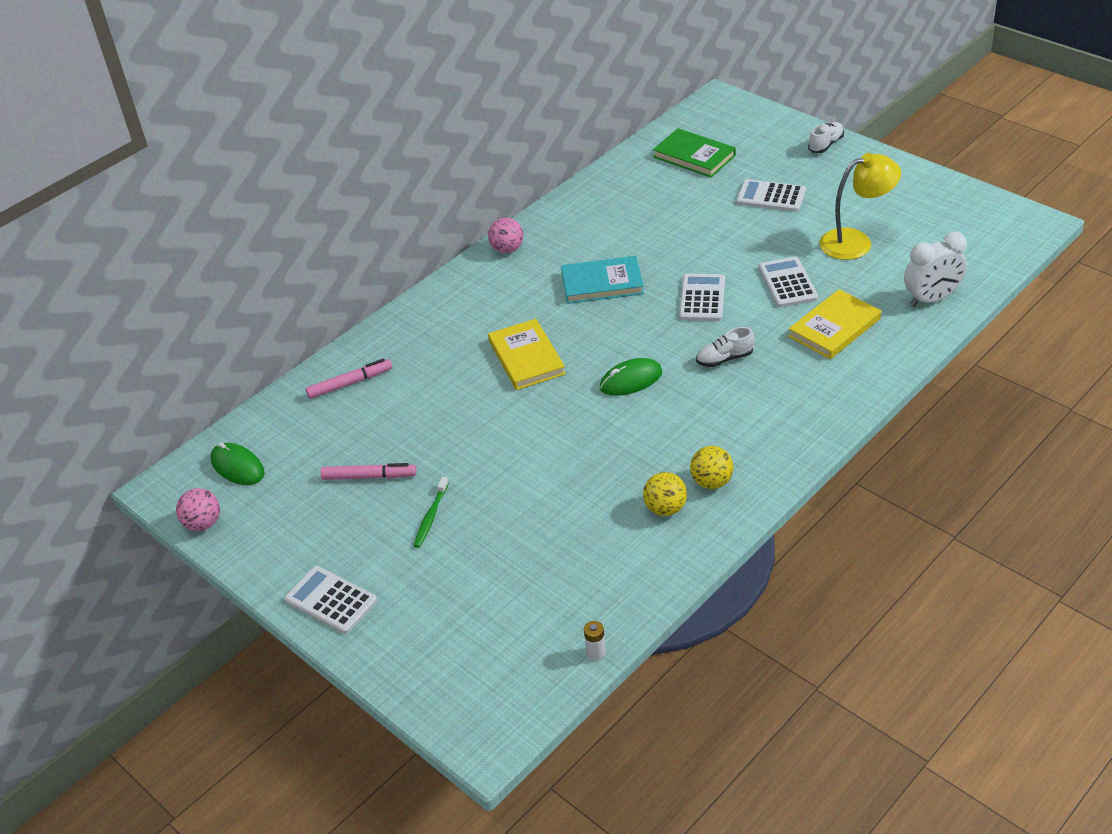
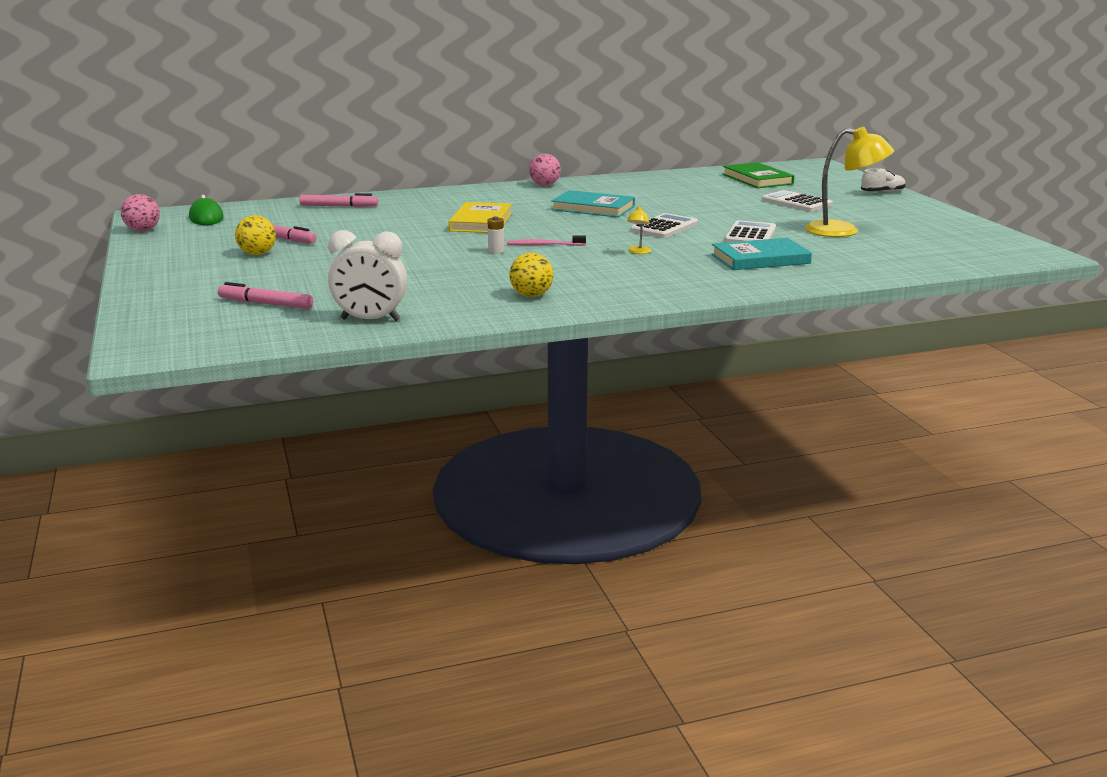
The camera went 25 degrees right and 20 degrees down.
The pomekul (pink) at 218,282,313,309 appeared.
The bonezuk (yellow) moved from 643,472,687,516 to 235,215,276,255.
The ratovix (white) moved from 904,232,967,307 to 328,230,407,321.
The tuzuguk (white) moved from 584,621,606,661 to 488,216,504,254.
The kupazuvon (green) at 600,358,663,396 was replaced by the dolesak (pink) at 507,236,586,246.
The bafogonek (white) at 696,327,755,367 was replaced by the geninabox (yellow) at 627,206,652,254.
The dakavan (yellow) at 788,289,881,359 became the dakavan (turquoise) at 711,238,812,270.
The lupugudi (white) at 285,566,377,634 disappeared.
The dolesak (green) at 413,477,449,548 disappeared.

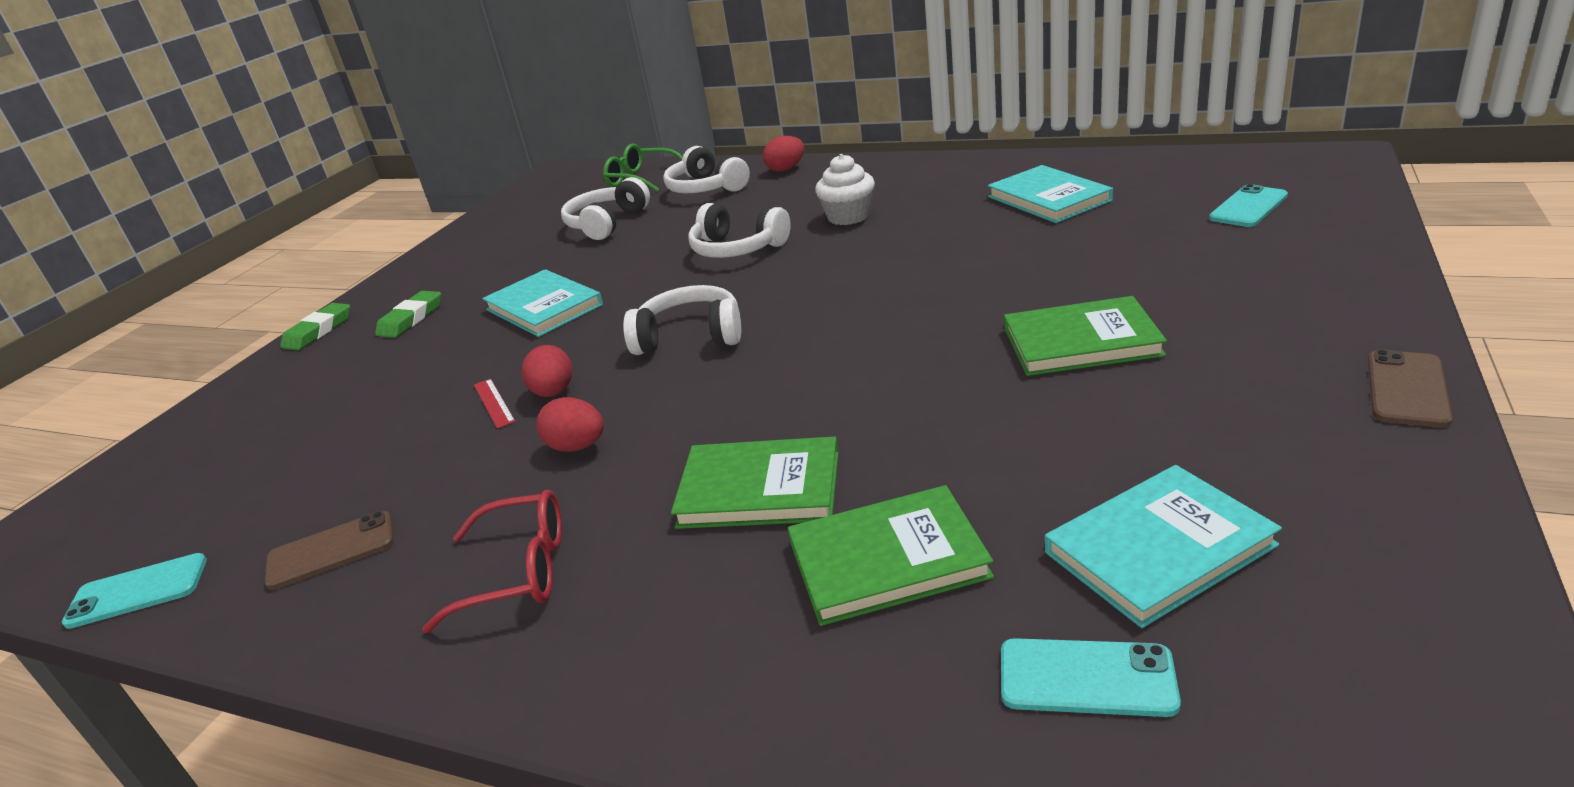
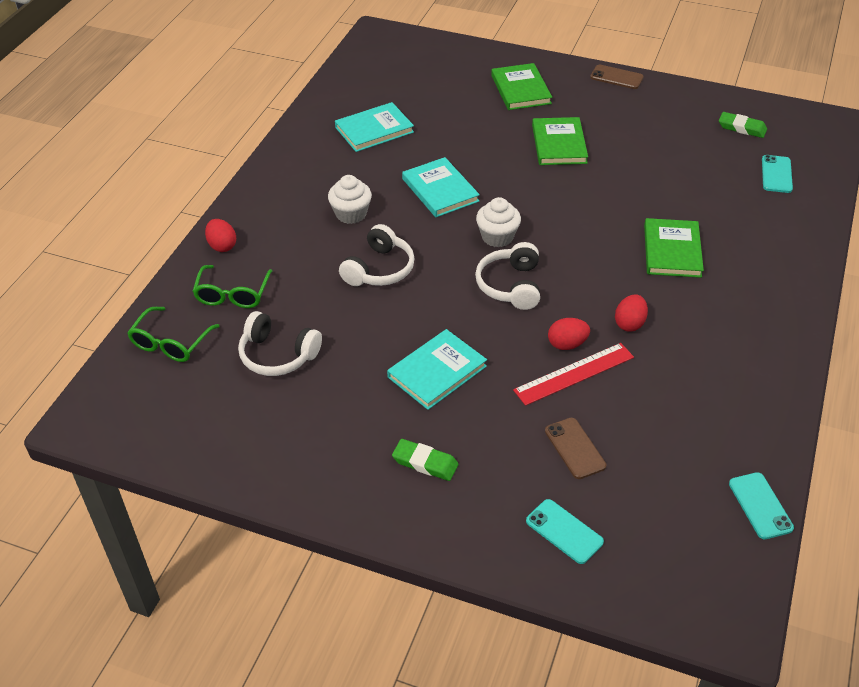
The camera went 95 degrees left and 15 degrees up.
The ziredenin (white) at 663,146,750,193 was replaced by the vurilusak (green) at 192,265,272,308.
The dakavan (turquoise) moved from 1045,465,1282,628 to 402,157,480,217.
The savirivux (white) at 476,197,521,247 appeared.
The dakavan (green) moved from 788,485,994,626 to 491,63,552,110.
The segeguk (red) at 474,378,516,429 changed to 1.91 times the size.
The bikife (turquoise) moved from 1209,184,1288,227 to 526,499,604,564.
The bikife (brown) moved from 265,511,394,590 to 545,418,606,479.
The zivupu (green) moved from 280,303,350,350 to 719,112,767,138.
The vurilusak (red) at 422,490,562,633 disappeared.

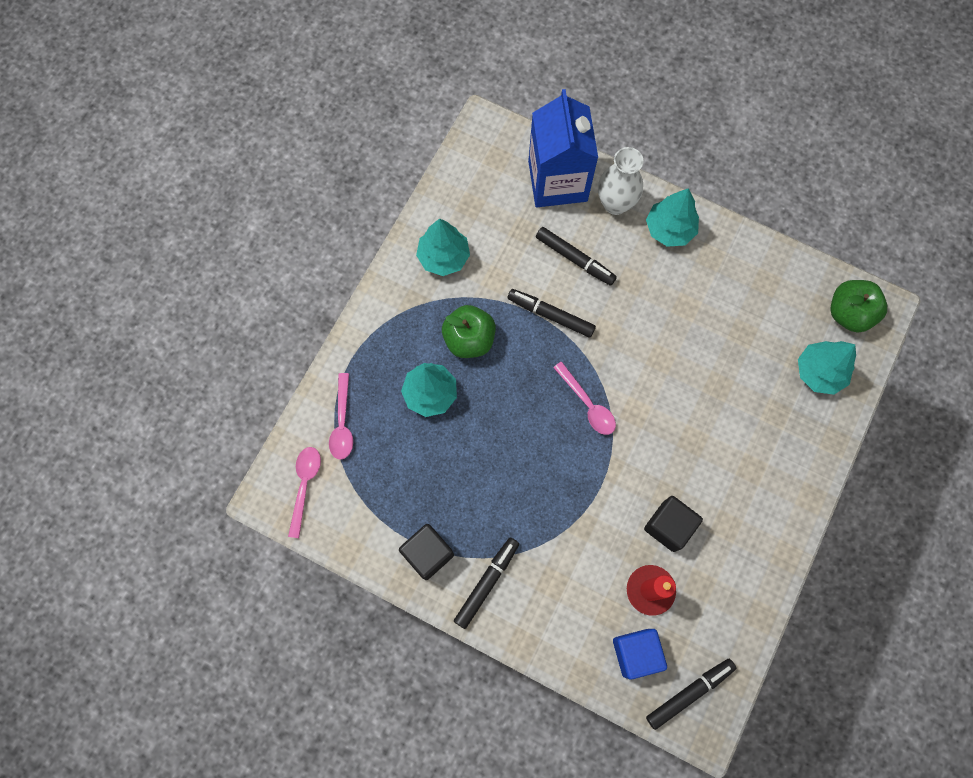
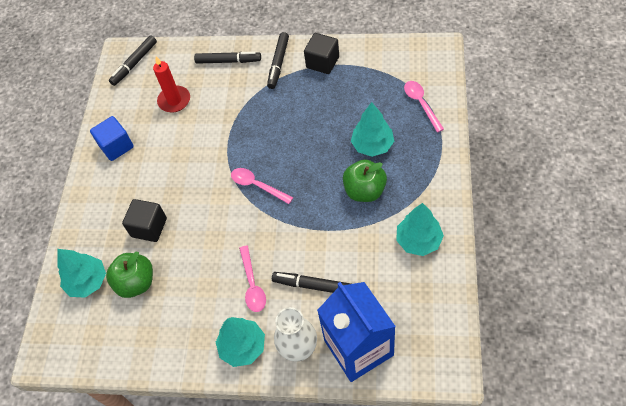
The camera went 165 degrees right and 15 degrees down.
The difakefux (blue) moved from 613,629,667,680 to 90,116,134,161.
The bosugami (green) moved from 830,280,887,333 to 106,252,153,298.
The difakefux (black) moved from 644,496,703,552 to 122,199,167,242.
The pomekul (black) moved from 508,289,596,338 to 194,52,261,64.
The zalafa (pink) moved from 288,447,321,538 to 239,245,266,312.

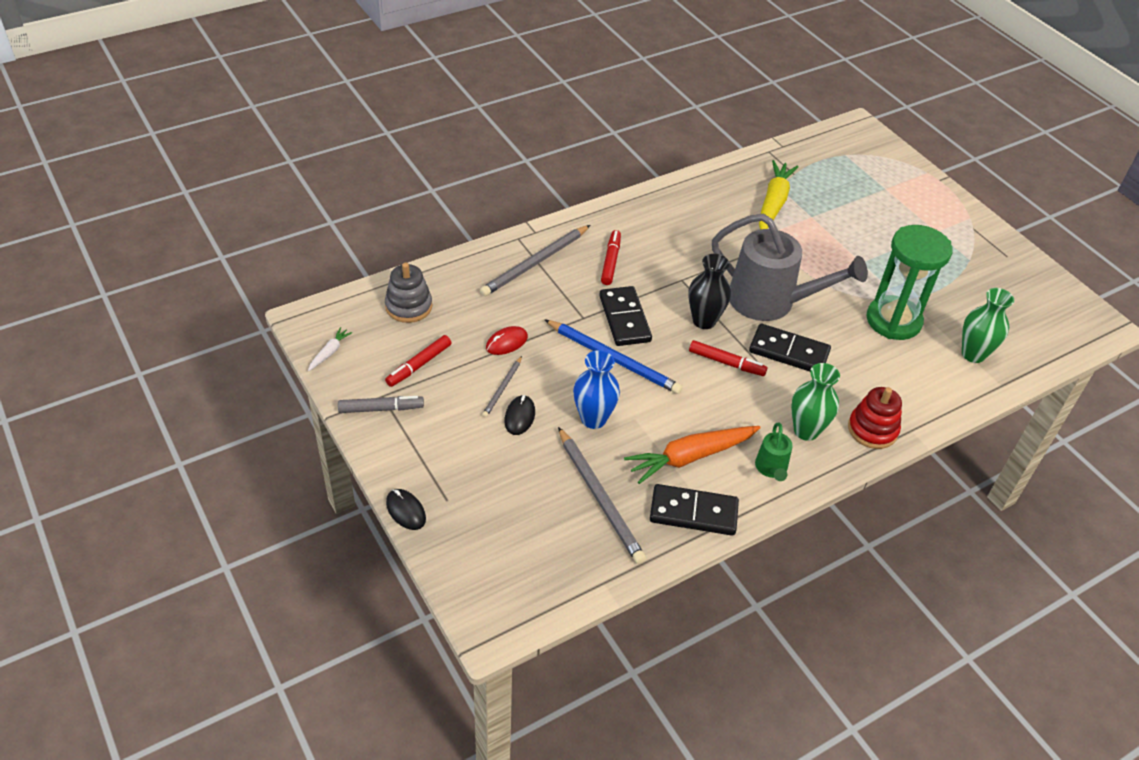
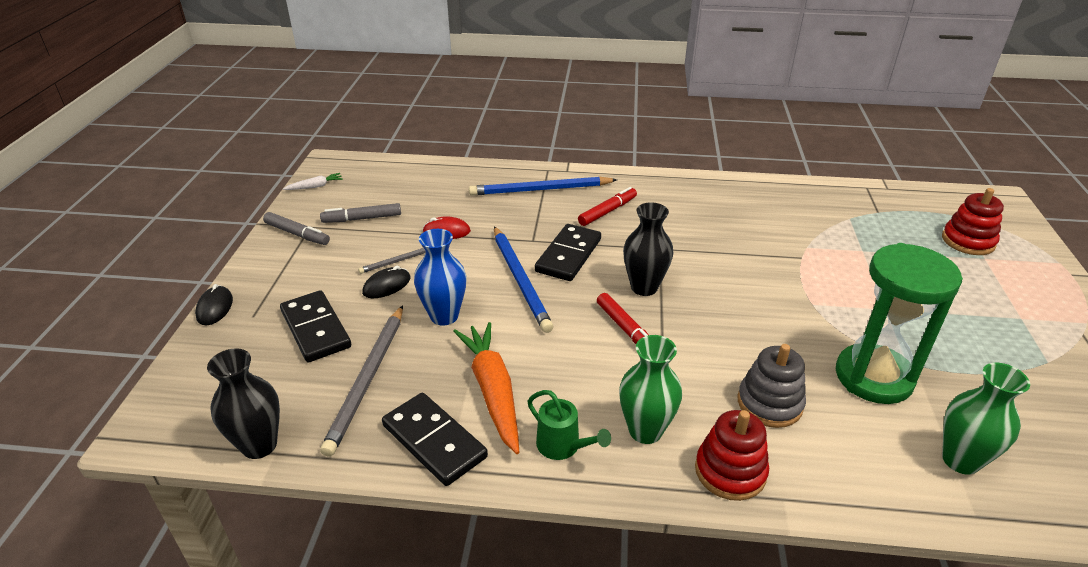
The camera went 40 degrees right and 10 degrees down.
The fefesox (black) at 207,348,280,459 appeared.
The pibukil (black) moved from 749,324,831,371 to 280,290,351,362.
The pomekul (red) at 385,335,451,387 became the pomekul (grey) at 320,203,401,223.
The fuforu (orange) at 624,426,760,484 turned 60 degrees clockwise.
The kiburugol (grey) at 480,225,590,296 became the kiburugol (blue) at 469,176,617,196.
The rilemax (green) at 755,422,793,481 turned 90 degrees counterclockwise.
The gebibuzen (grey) moved from 385,263,432,323 to 738,344,806,428.
The gebibuzen (red) at 942,188,1004,255 appeared.
The rilemax (grey) at 712,214,868,321 disappeared.
The fuforu (yellow) at 759,160,798,230 disappeared.

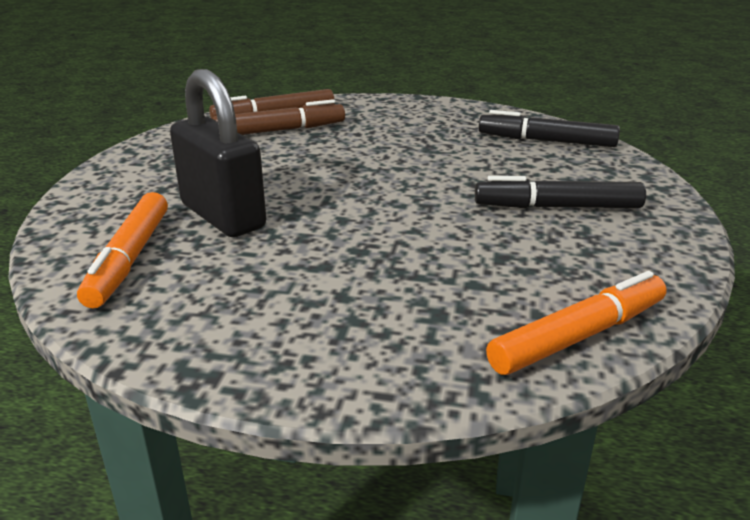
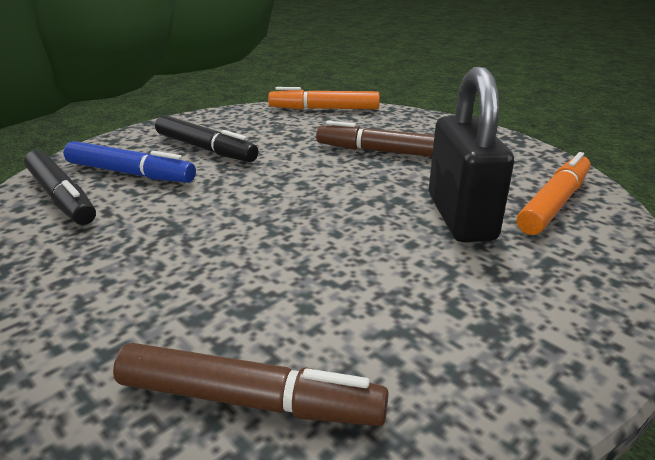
The camera went 145 degrees left and 0 degrees up.
The pomekul (blue) at 63,141,196,183 appeared.
The pomekul (brown) moved from 213,99,345,135 to 316,121,435,157.

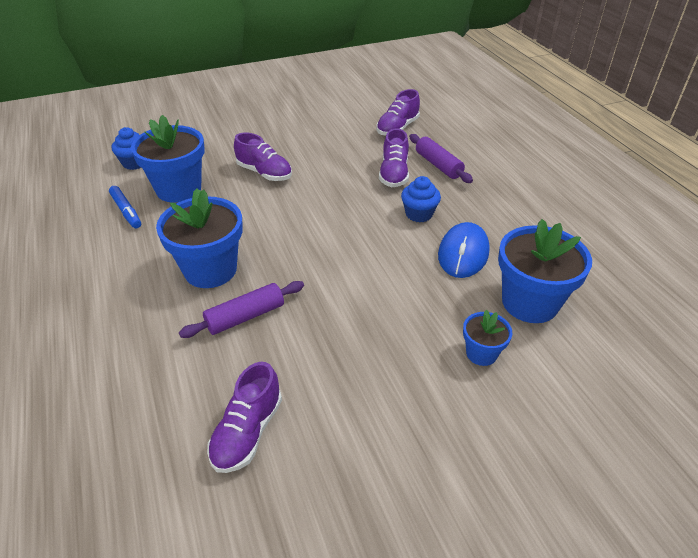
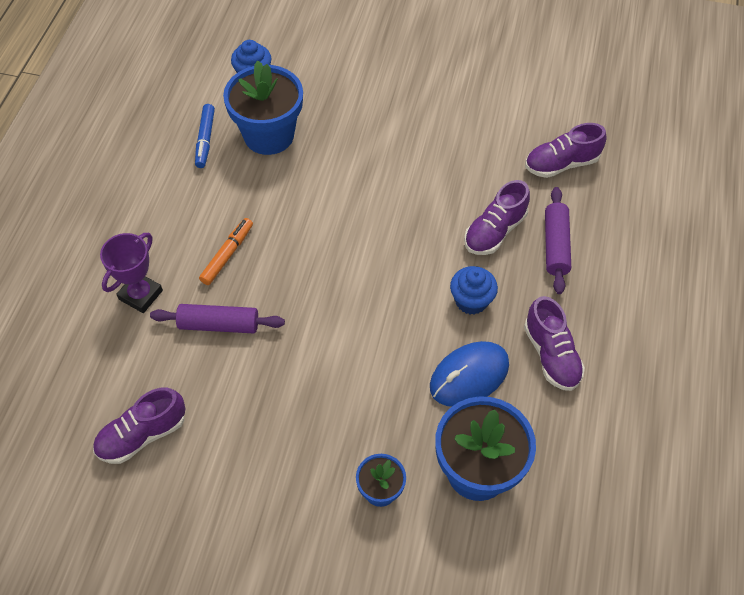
The camera went 35 degrees right and 15 degrees up.
The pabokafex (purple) at 100,233,163,313 appeared.
The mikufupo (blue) at 156,188,243,288 was replaced by the pomekul (orange) at 199,218,253,285.
The bafogonek (purple) moved from 234,132,292,181 to 524,296,585,391.

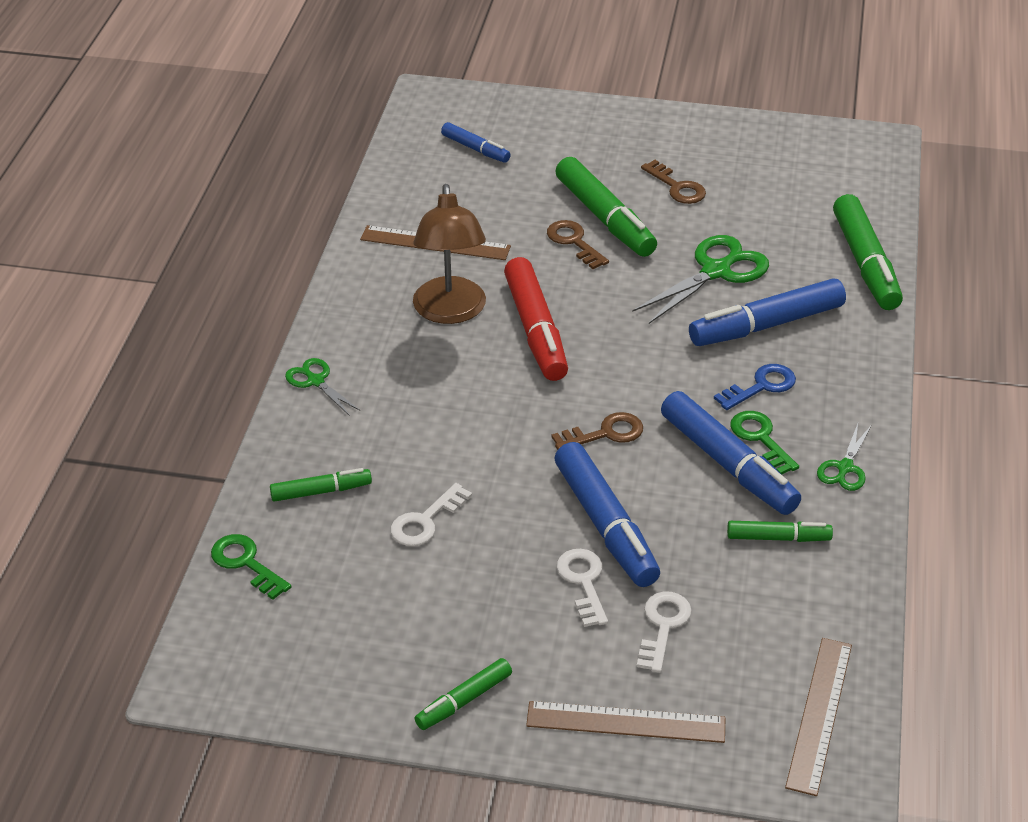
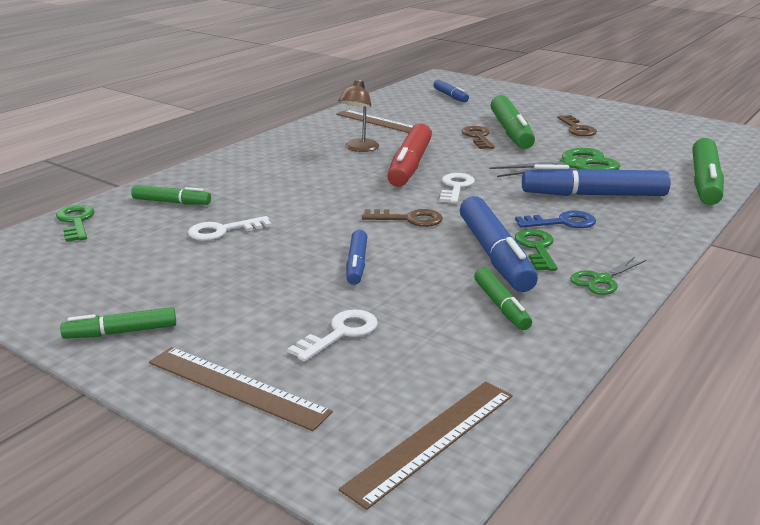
The camera went 25 degrees right and 15 degrees down.
The geninabox (brown) at 413,184,486,324 changed to 0.62 times the size.
The pomekul (blue) at 555,442,660,587 changed to 0.55 times the size.
The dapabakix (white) moved from 557,549,608,627 to 439,173,475,204.
The pomekul (green) at 727,521,833,542 turned 45 degrees clockwise.
The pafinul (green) at 285,358,360,416 disappeared.

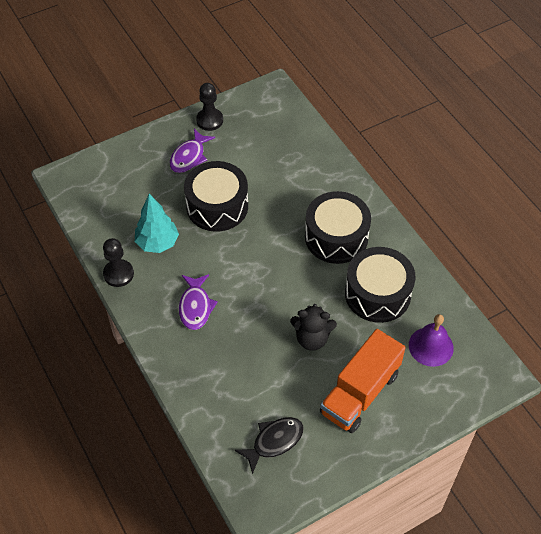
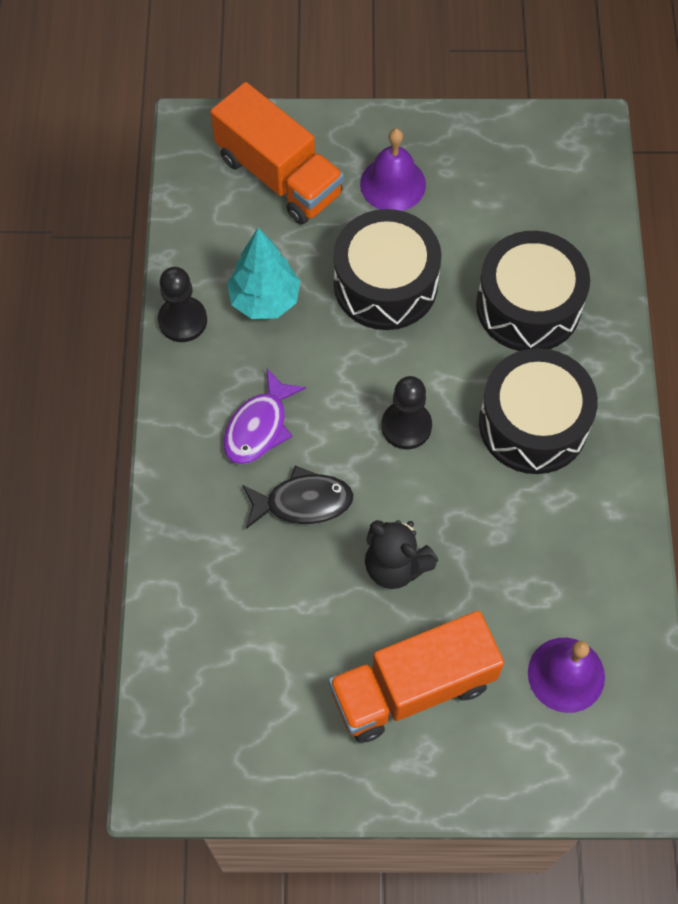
The camera went 30 degrees right and 10 degrees up.
The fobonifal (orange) at 210,82,344,225 appeared.
The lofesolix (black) moved from 235,417,304,474 to 242,466,354,529.
The lofesolix (purple) at 170,129,215,173 was replaced by the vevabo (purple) at 360,128,426,211.
The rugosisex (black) moved from 196,83,223,131 to 381,376,432,449.
The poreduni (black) moved from 345,247,416,323 to 476,231,590,351.

